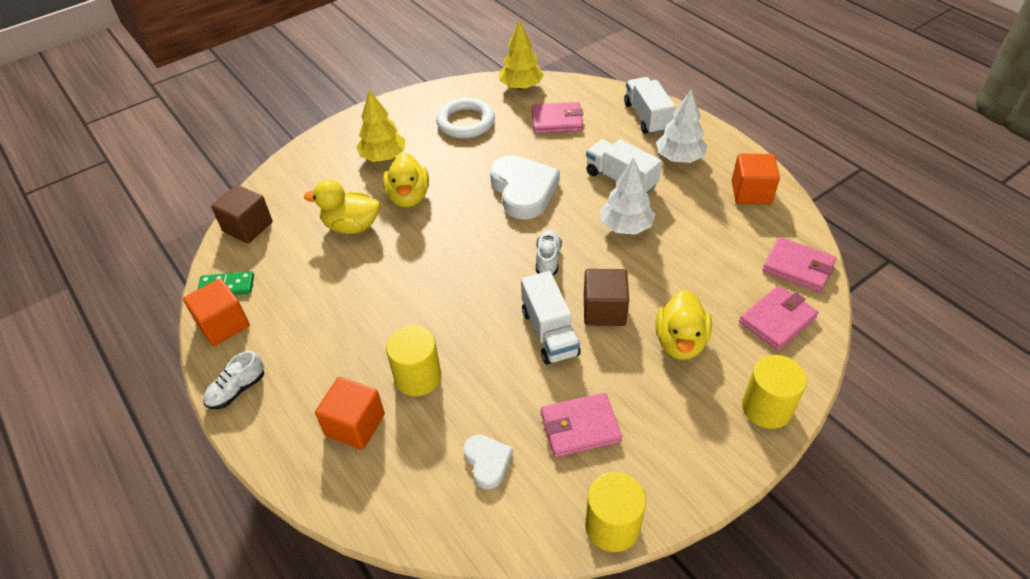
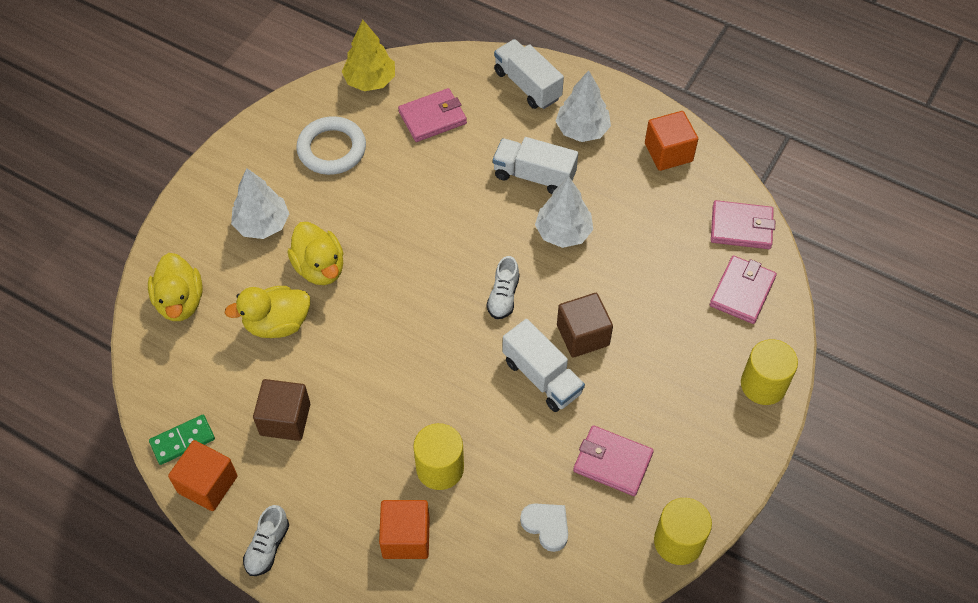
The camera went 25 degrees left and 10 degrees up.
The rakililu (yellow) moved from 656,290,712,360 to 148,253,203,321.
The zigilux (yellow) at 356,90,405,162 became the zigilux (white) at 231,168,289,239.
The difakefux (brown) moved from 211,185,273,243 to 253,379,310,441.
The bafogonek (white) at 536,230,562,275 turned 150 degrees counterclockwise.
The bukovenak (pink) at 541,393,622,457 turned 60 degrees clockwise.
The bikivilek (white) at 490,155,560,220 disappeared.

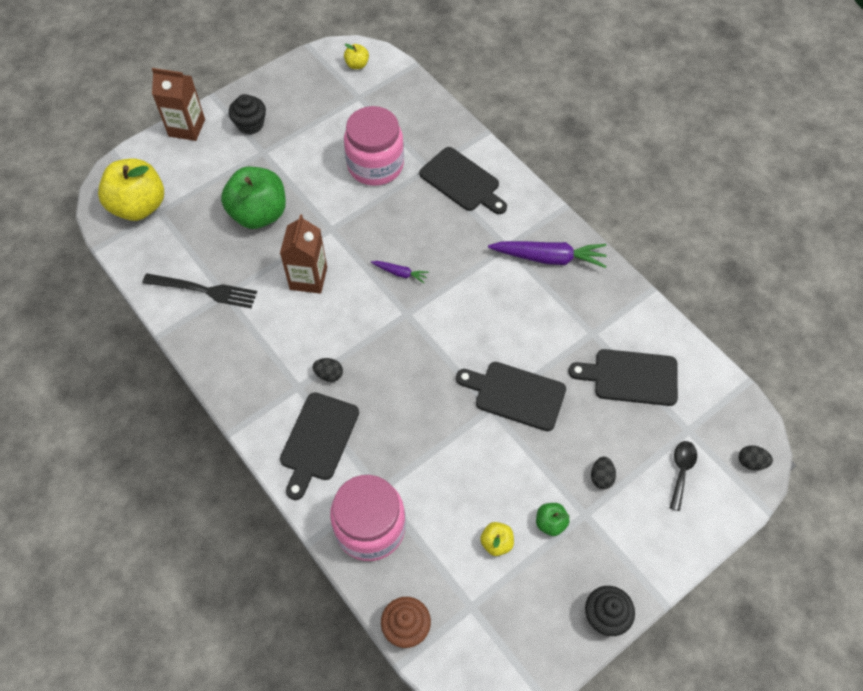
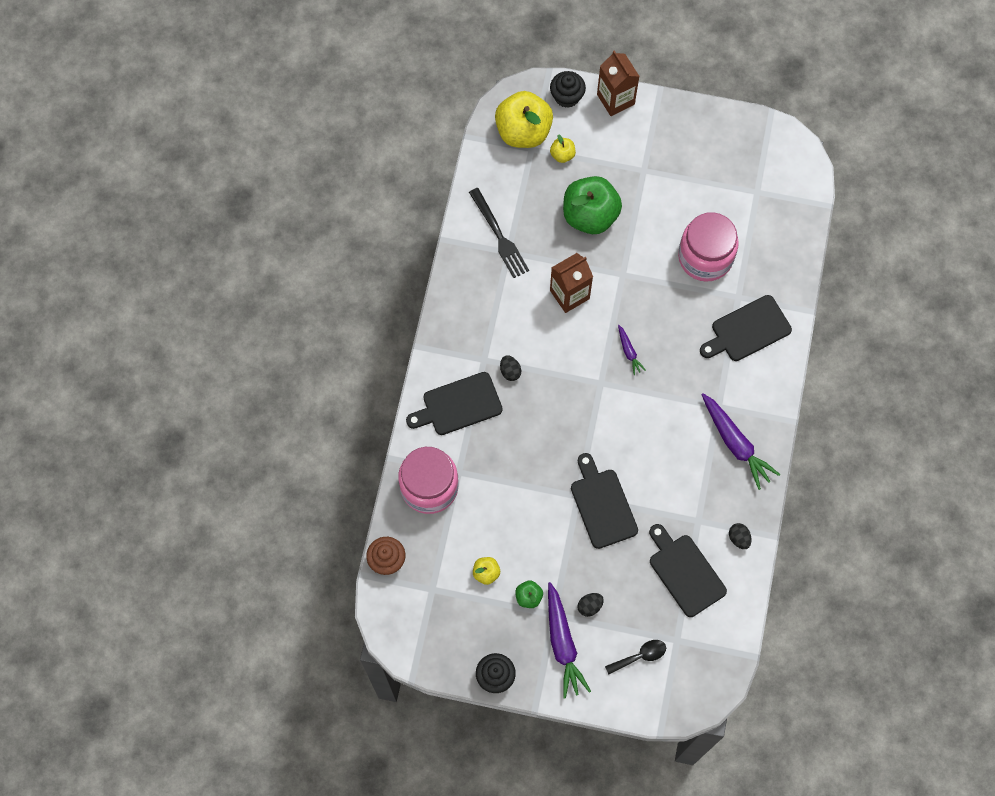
The camera went 50 degrees right and 10 degrees up.
The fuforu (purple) at 548,582,591,699 appeared.
The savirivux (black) moved from 229,94,266,134 to 550,71,586,108.
The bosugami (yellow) moved from 344,44,369,69 to 550,134,576,163.
The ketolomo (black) at 419,147,507,214 turned 60 degrees clockwise.
The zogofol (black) moved from 739,445,773,470 to 729,523,752,549.

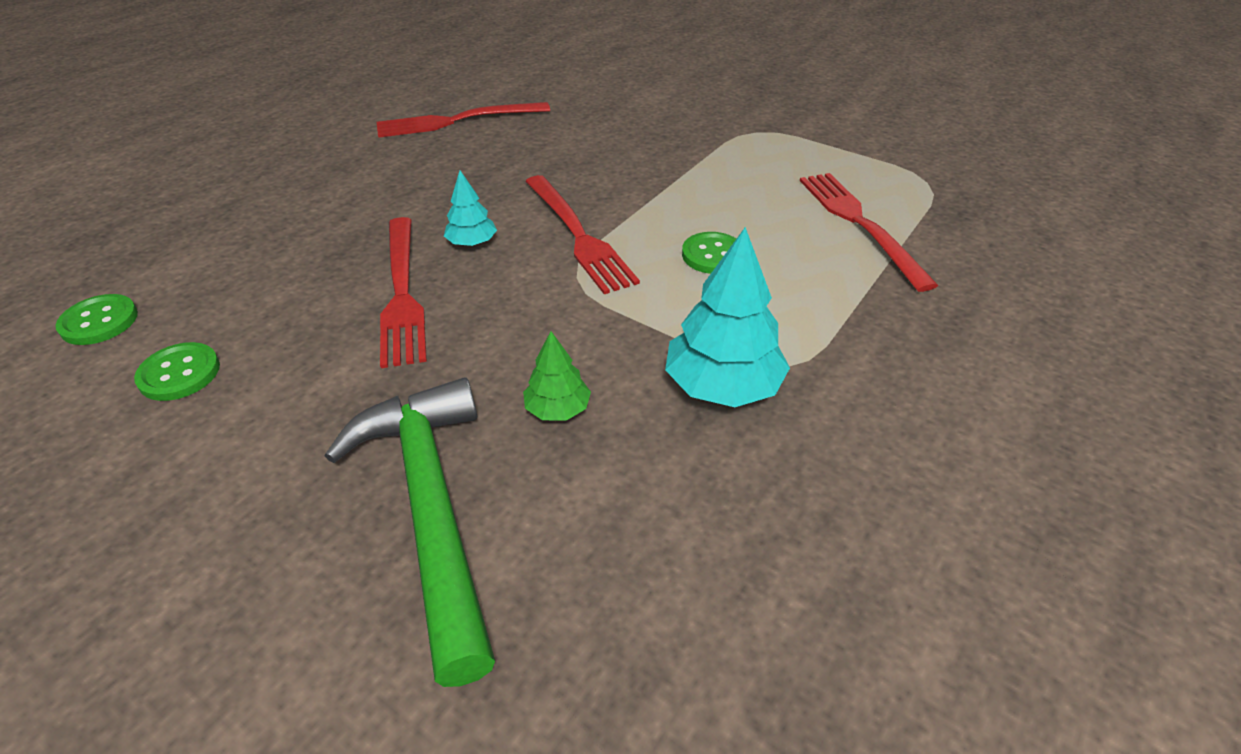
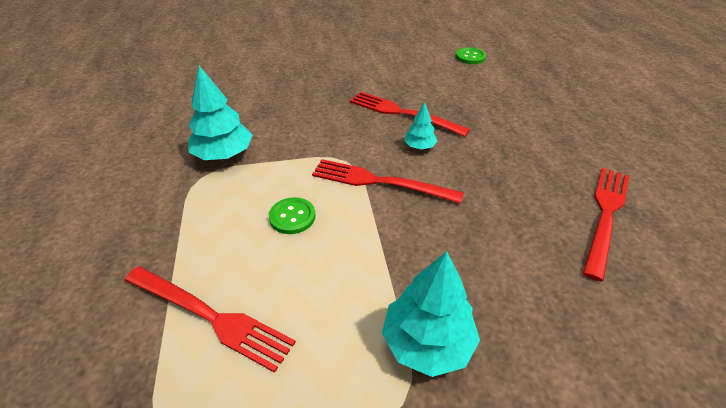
The camera went 135 degrees right and 0 degrees up.
The zigilux (turquoise) at 382,251,480,377 appeared.
The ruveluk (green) at 134,342,220,401 disappeared.
The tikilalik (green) at 325,377,495,687 disappeared.
The zigilux (green) at 523,331,591,420 disappeared.

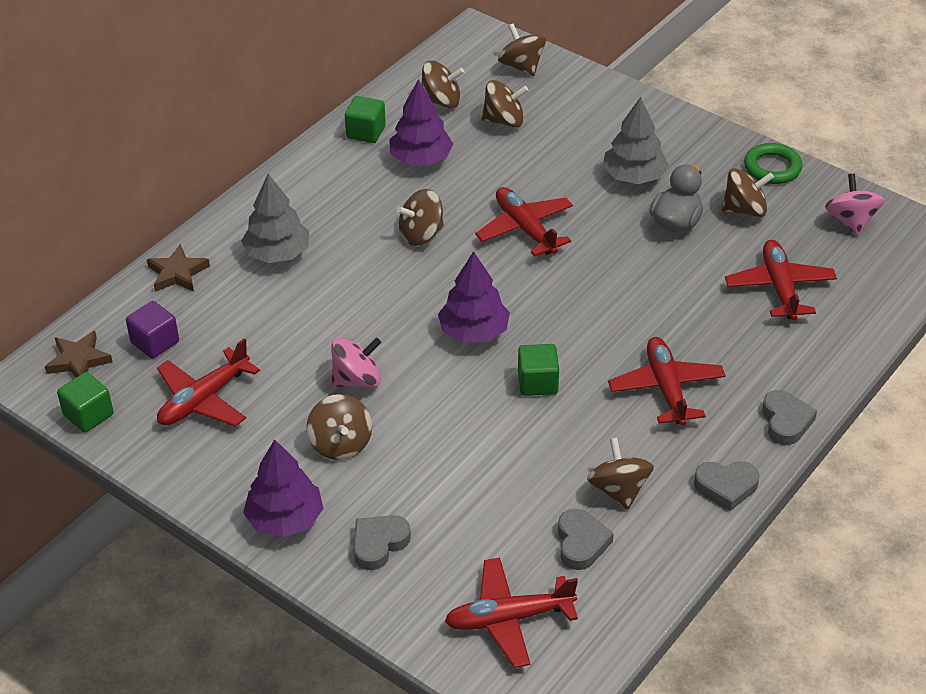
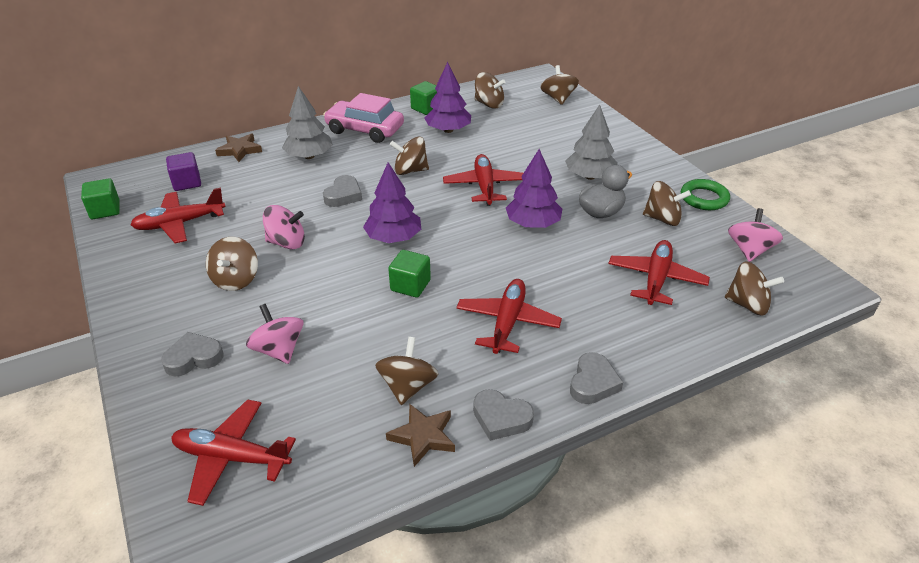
The camera went 25 degrees right and 5 degrees down.
The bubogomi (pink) at 246,304,303,364 appeared.
The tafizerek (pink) at 323,93,404,143 appeared.
The bikivilek (grey) moved from 558,509,614,570 to 323,175,362,207.
The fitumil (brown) moved from 45,331,113,377 to 386,404,455,467.
The zigilux (purple) moved from 243,439,324,537 to 506,149,562,228.
The bubogomi (brown) moved from 482,80,528,127 to 725,261,784,316.

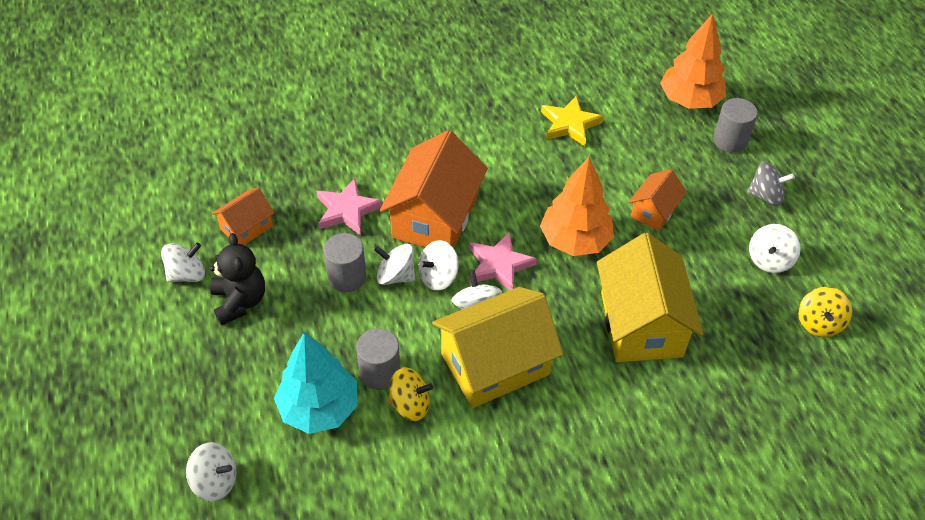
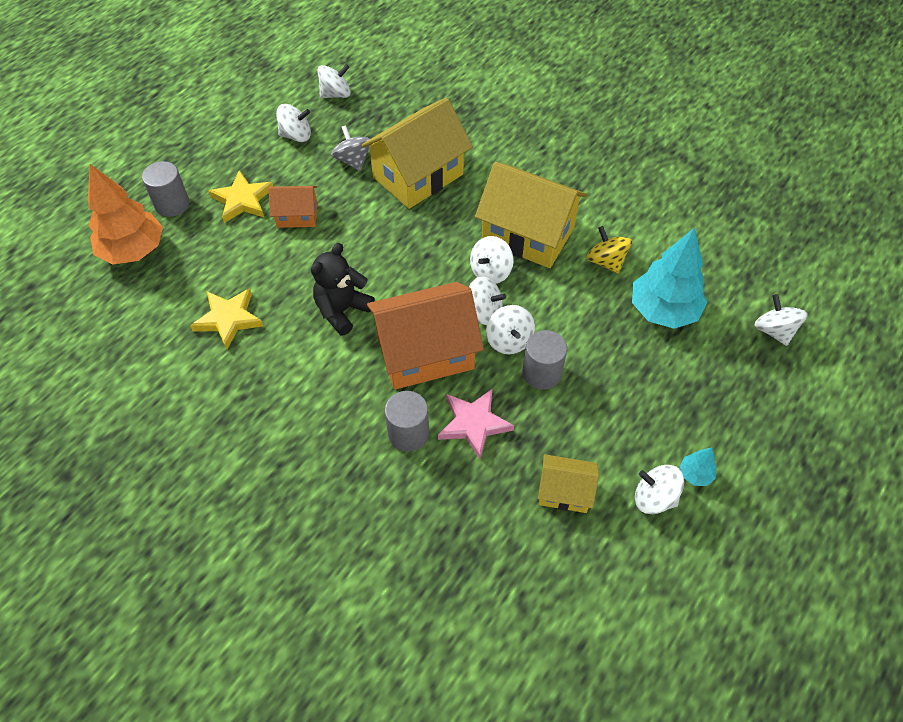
The camera went 125 degrees left and 5 degrees up.
The fitumil (yellow) at 209,170,273,223 appeared.
The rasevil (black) moved from 210,233,265,325 to 311,243,375,336.
The bubogomi (yellow) at 798,287,852,337 became the bubogomi (white) at 317,64,351,98.
The bubogomi (grey) moved from 747,161,795,206 to 331,125,372,171.
The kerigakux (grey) moved from 356,328,400,390 to 385,391,429,452.
The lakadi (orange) at 212,187,275,245 became the lakadi (yellow) at 538,454,599,513.
The zigilux (turquoise) at 680,447,716,486 appeared.
The fitumil (pink) at 469,231,537,291 disappeared.
The zigilux (orange) at 540,157,614,256 disappeared.

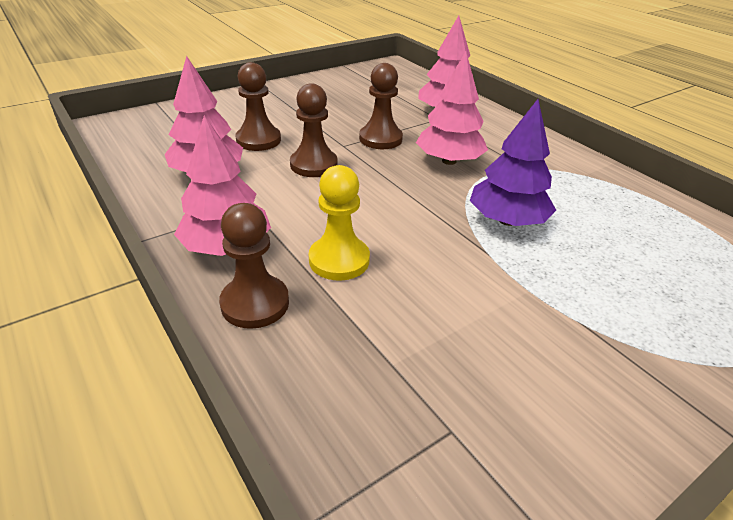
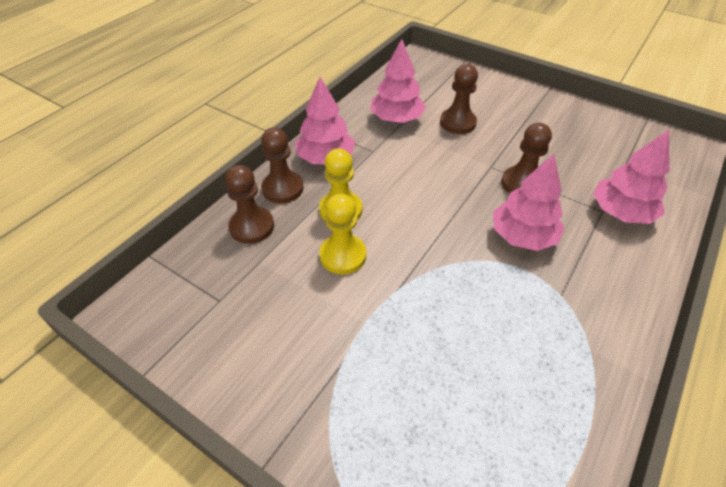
The camera went 70 degrees right and 10 degrees up.
The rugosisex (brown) moved from 290,83,338,177 to 225,165,274,244.
The rugosisex (yellow) at 319,194,366,274 appeared.
The zigilux (purple) at 470,99,556,226 disappeared.

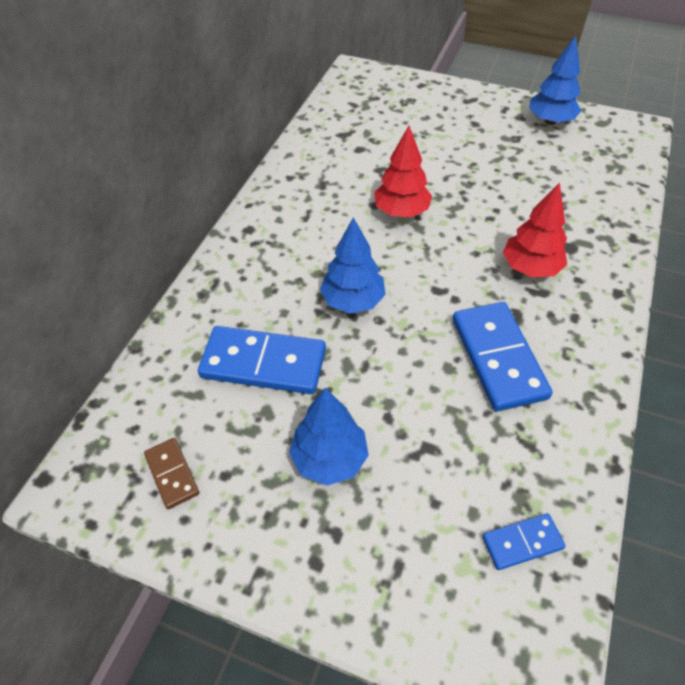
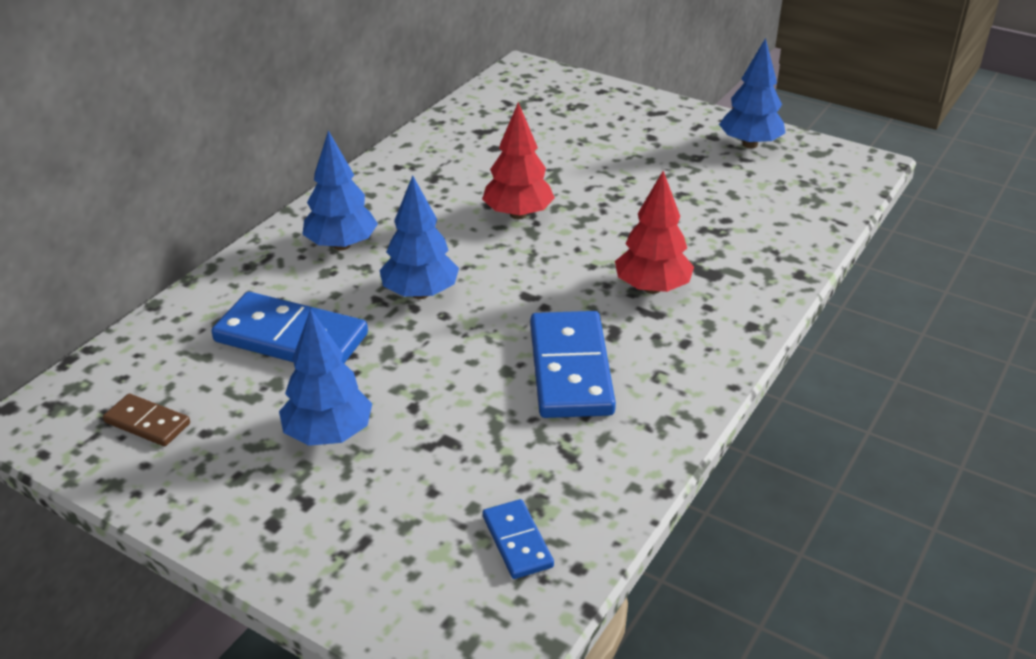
The camera went 10 degrees right and 15 degrees down.
The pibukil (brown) at 144,438,199,509 turned 45 degrees counterclockwise.
The zigilux (blue) at 302,130,378,251 appeared.
The pibukil (blue) at 482,513,565,570 turned 75 degrees clockwise.

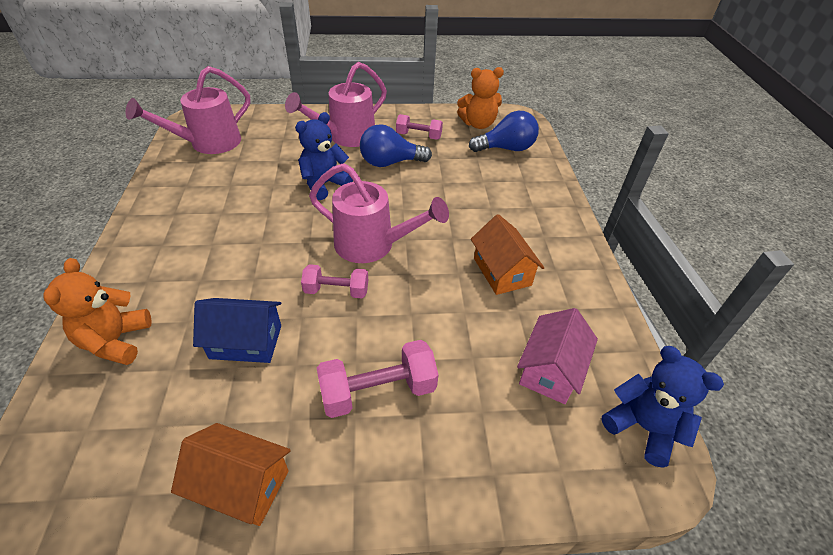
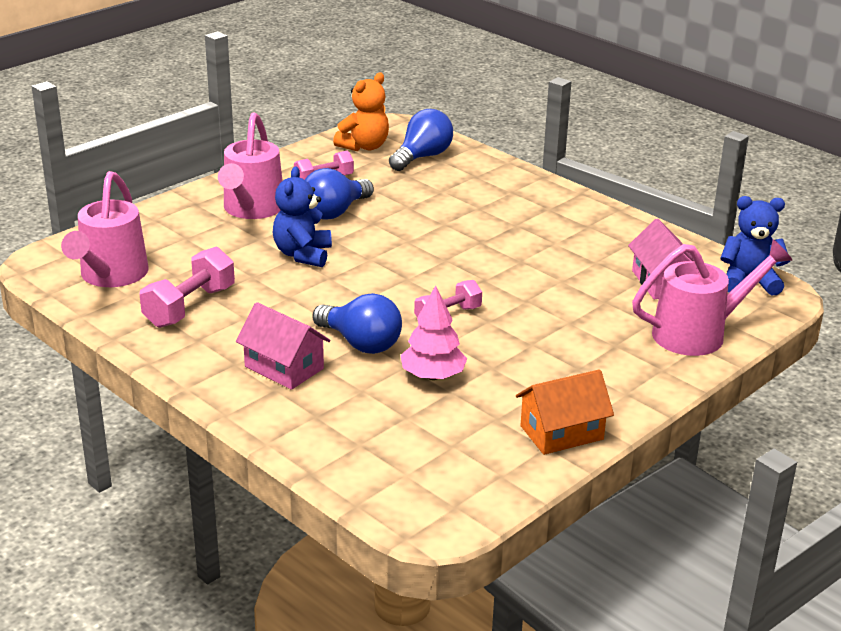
The camera went 40 degrees left and 15 degrees down.
The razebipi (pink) moved from 317,340,438,418 to 140,247,235,328.
The lakadi (pink) at 236,302,330,390 appeared.
The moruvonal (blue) at 312,293,402,354 appeared.
The lakadi (blue) at 193,298,281,363 was replaced by the zigilux (pink) at 400,286,467,380.
The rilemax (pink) moved from 309,163,449,263 to 632,239,793,356.
The rasevil (orange) at 43,258,152,365 disappeared.
The lakadi (orange) at 471,214,544,295 disappeared.

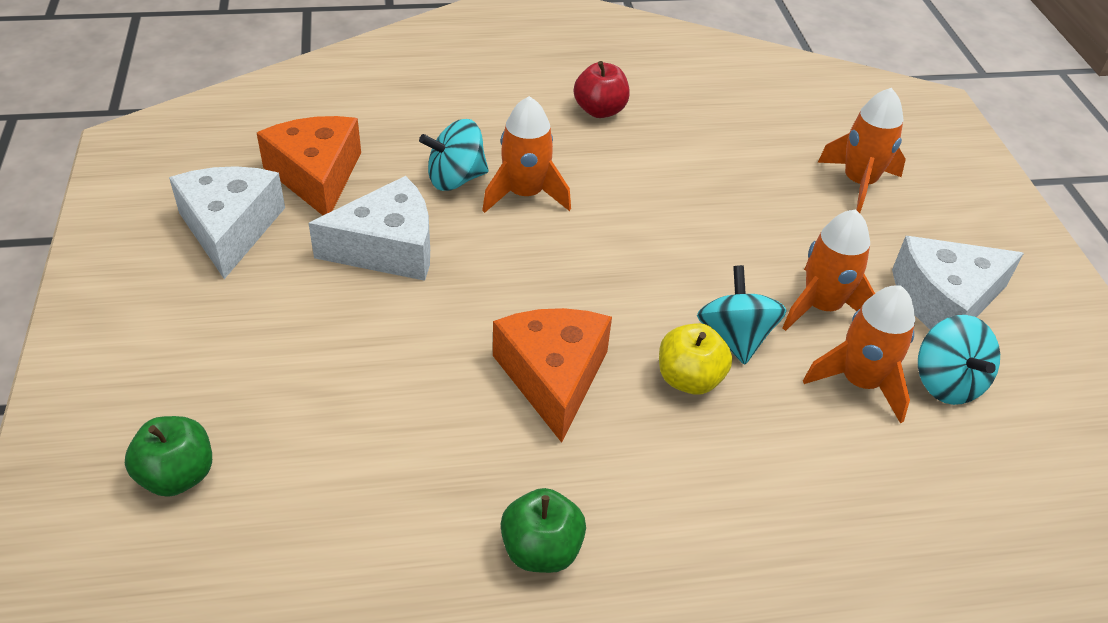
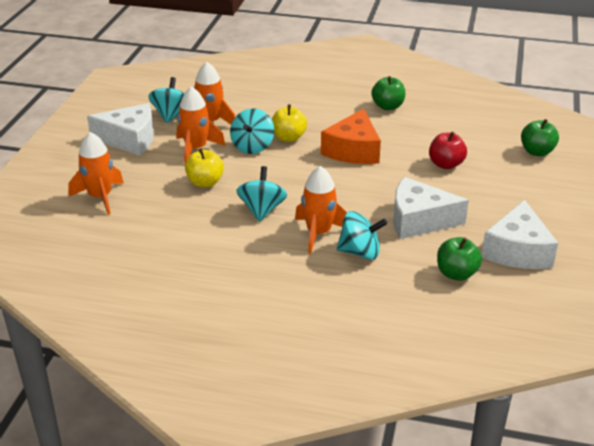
The camera went 155 degrees left and 10 degrees down.
The bosugami (yellow) at 185,148,224,187 appeared.
The bubogomi (turquoise) at 237,166,287,222 appeared.
The bosugami (red) moved from 574,61,630,118 to 429,132,467,169.
The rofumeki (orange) at 257,116,361,215 was replaced by the bosugami (green) at 437,237,482,281.

